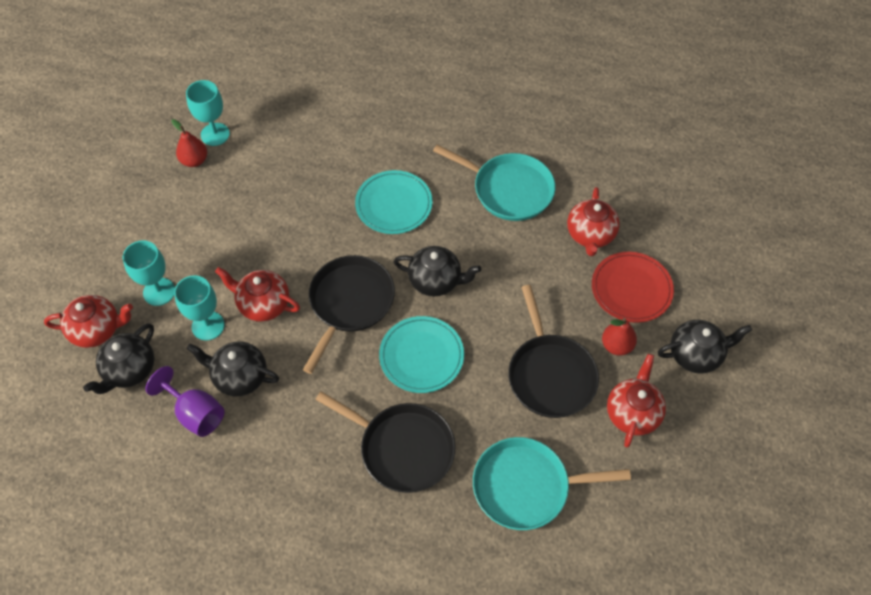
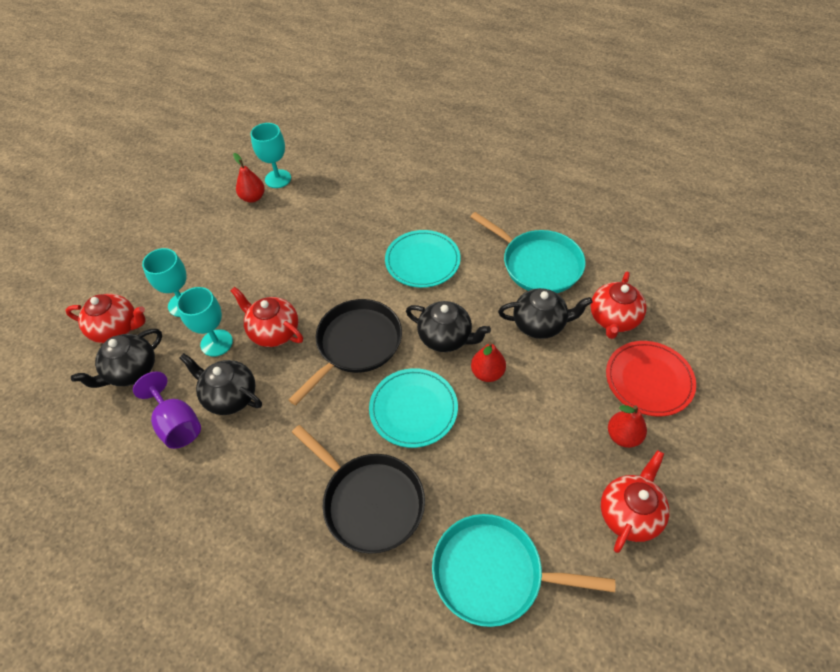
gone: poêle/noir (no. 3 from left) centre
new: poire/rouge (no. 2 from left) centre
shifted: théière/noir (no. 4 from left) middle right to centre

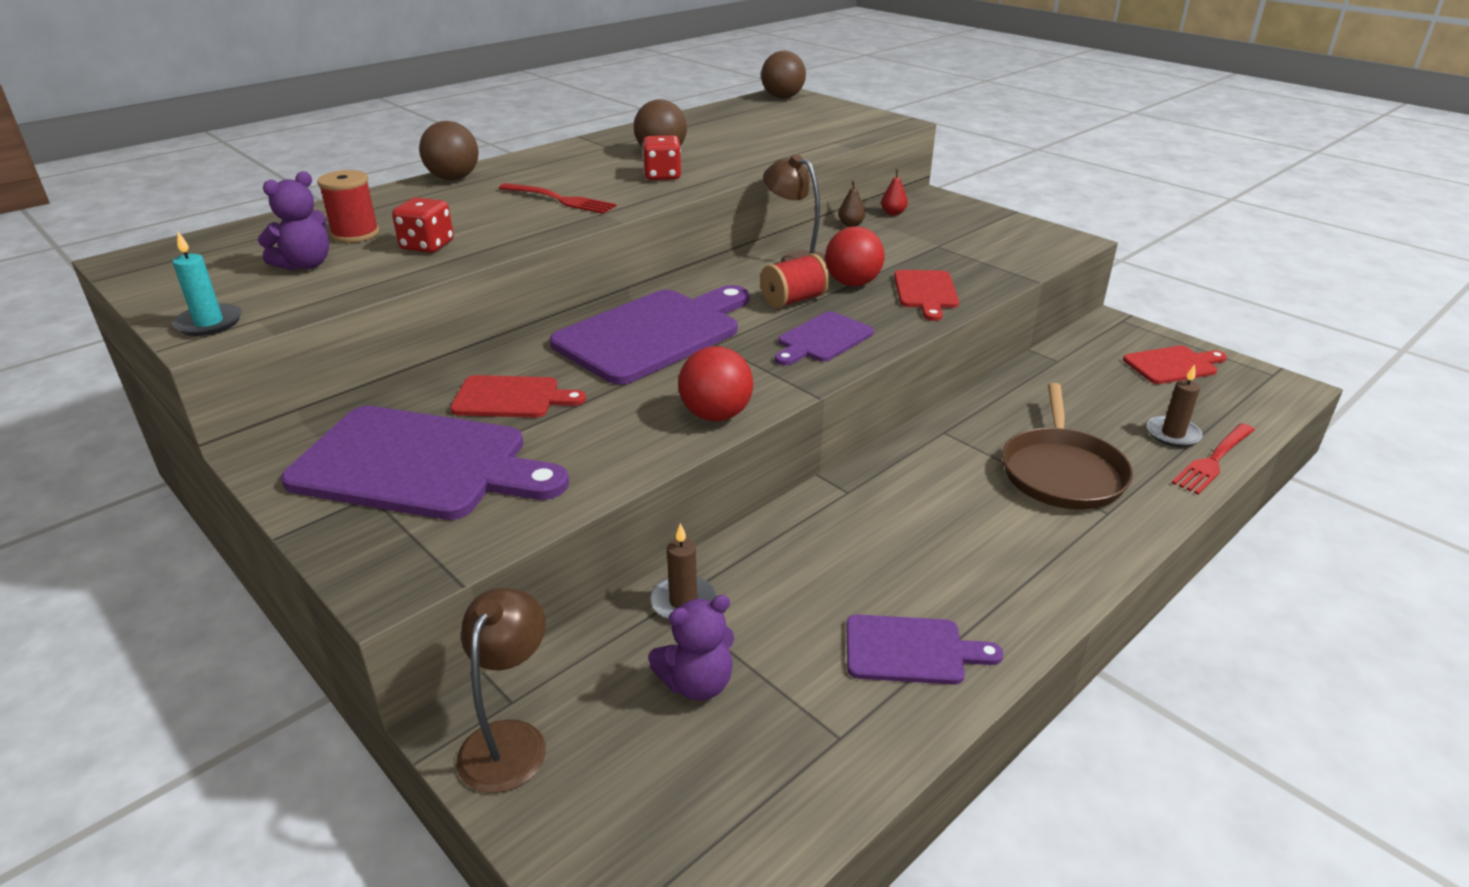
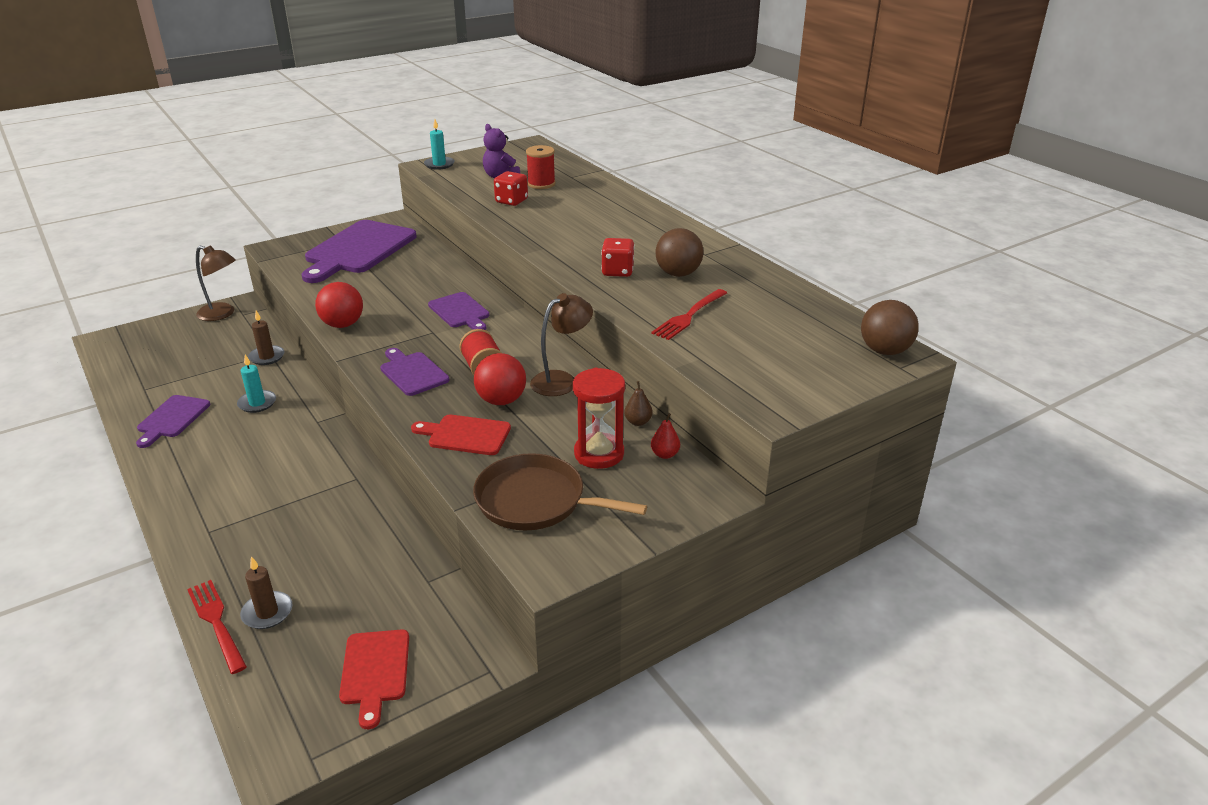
gone: balle/marron (no. 1 from left) top left; planche à découper/rouge (no. 1 from left) centre; ours en peluche/violet (no. 2 from left) bottom centre
new: bougie/turquoise (no. 1 from left) middle left; sablier/rouge centre
shifted: poêle/marron middle right to centre; fourchette/rouge (no. 1 from left in the first image) top centre to fourchette/rouge (no. 2 from left) centre
scaled: planche à découper/violet (no. 2 from left in the first image) centre = centre x0.53

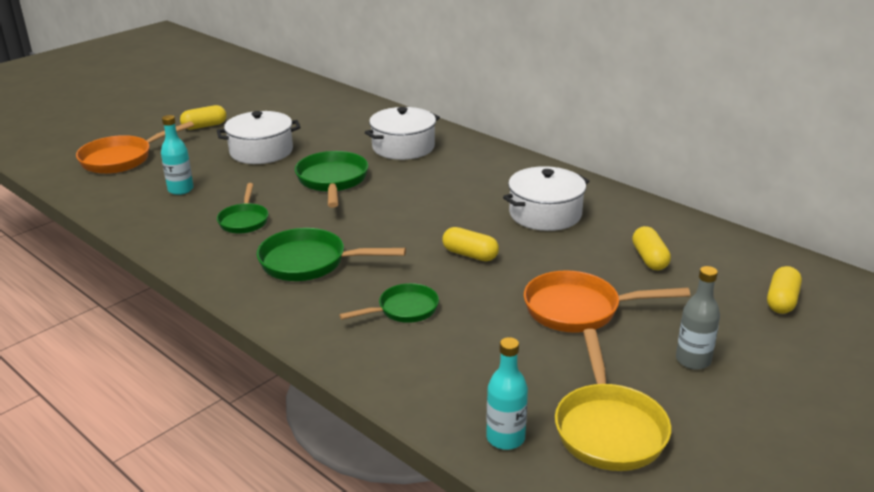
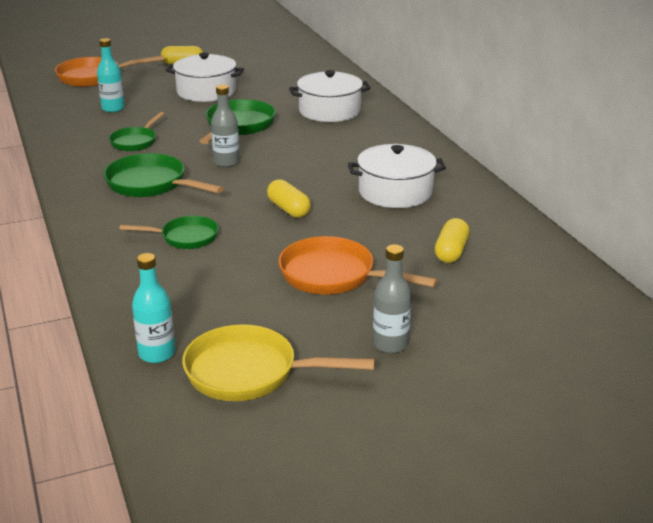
gone: gélule/jaune (no. 4 from left) middle right
new: bouteille/gris (no. 1 from left) top centre
rotated: poêle/jaune bottom right = bottom centre 75 degrees clockwise

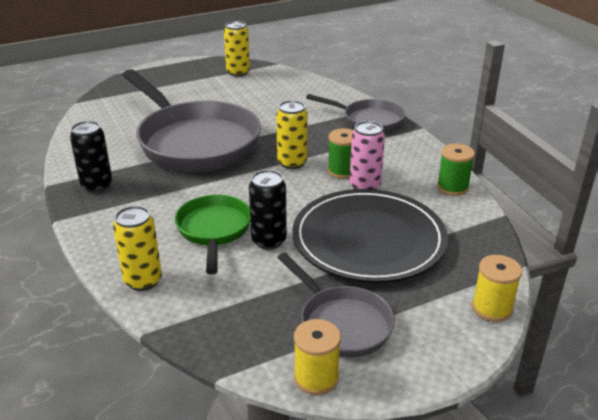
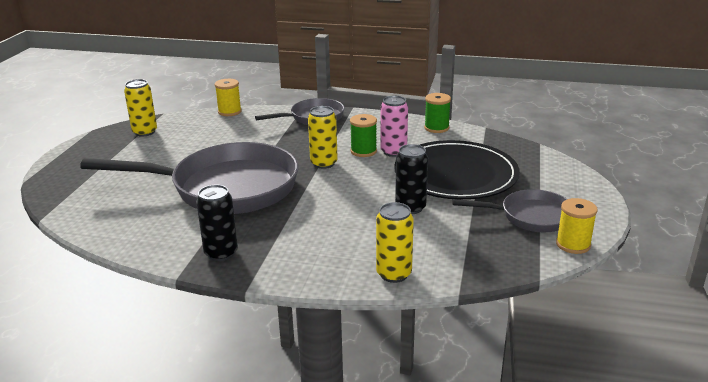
gone: poêle/vert centre
shifted: bobine/jaune (no. 2 from left in the first image) bottom right to bobine/jaune (no. 1 from left) top left

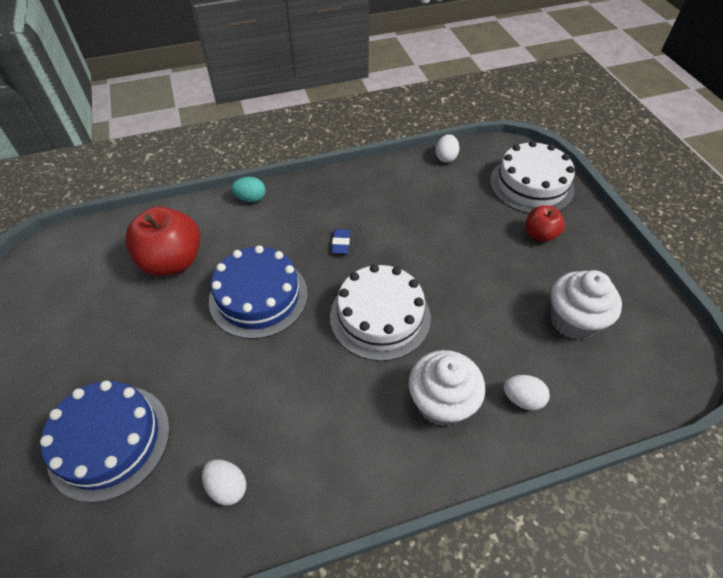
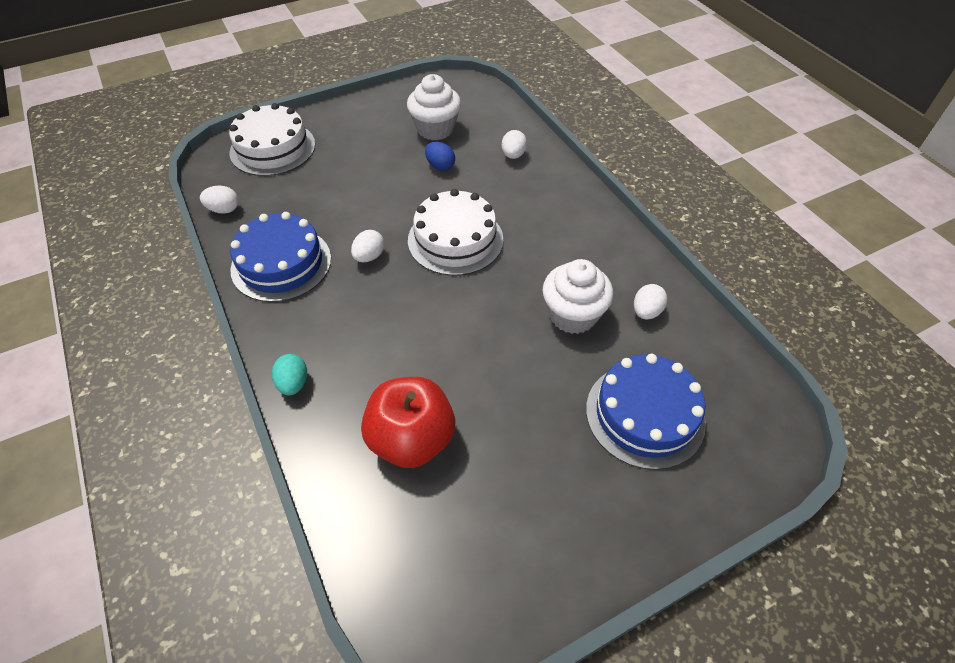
gone: gomme/bleu centre; pomme/rouge (no. 2 from left) middle right
new: œuf/blanc (no. 2 from left) centre; œuf/bleu top centre
shifted: gâteau/bleu (no. 2 from left in the first image) centre to gâteau/bleu (no. 1 from left) middle left; muffin/blanc (no. 1 from left in the first image) bottom centre to muffin/blanc (no. 2 from left) centre

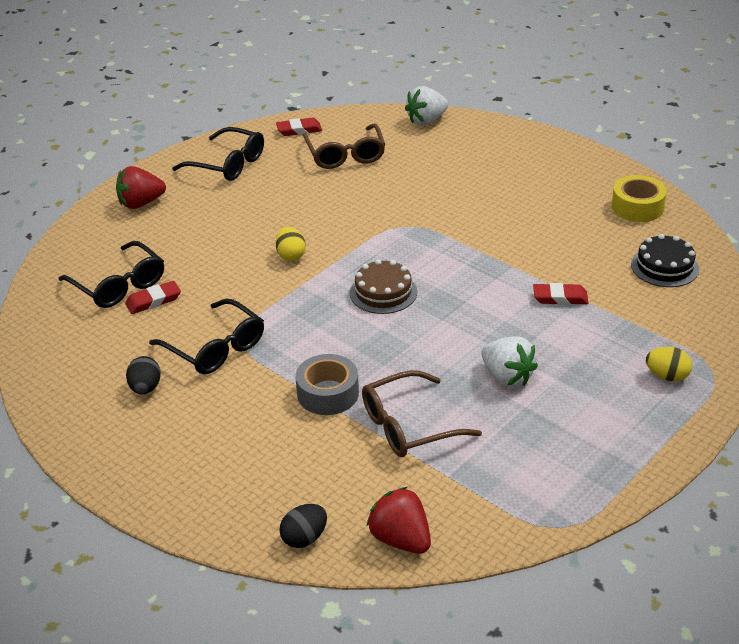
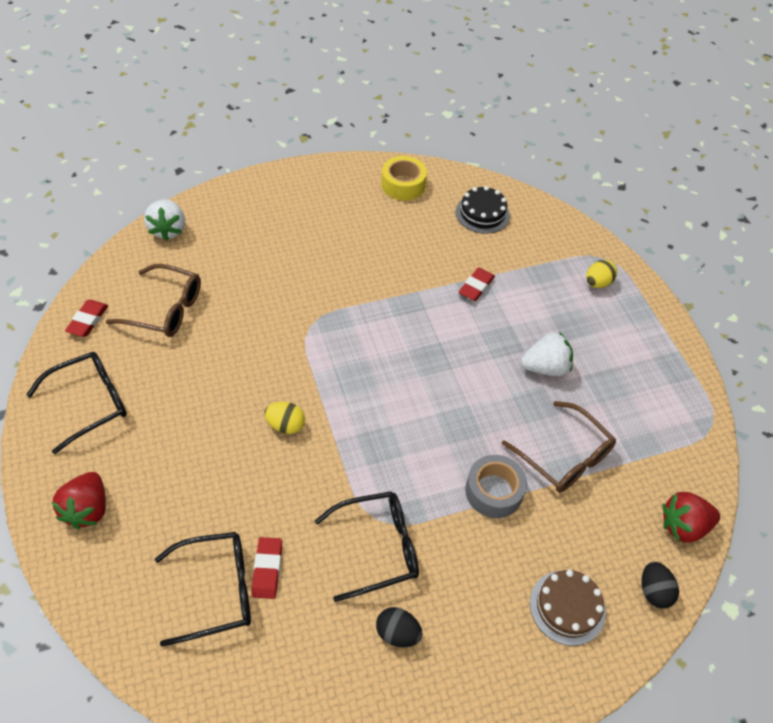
shifted: gâteau/marron centre to bottom right
rotated: lunettes/marron (no. 2 from left) centre = middle right 45 degrees counterclockwise

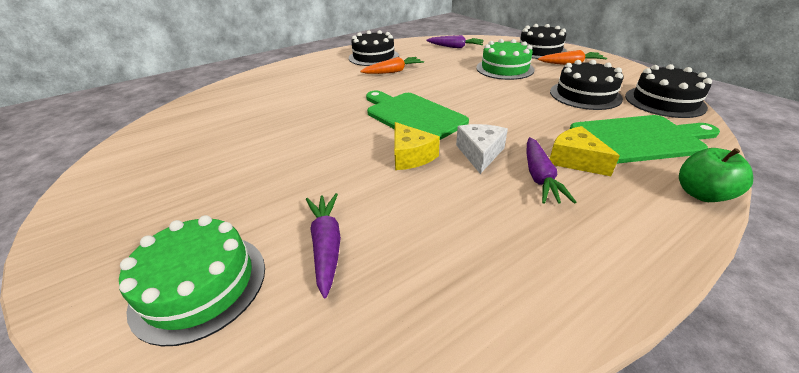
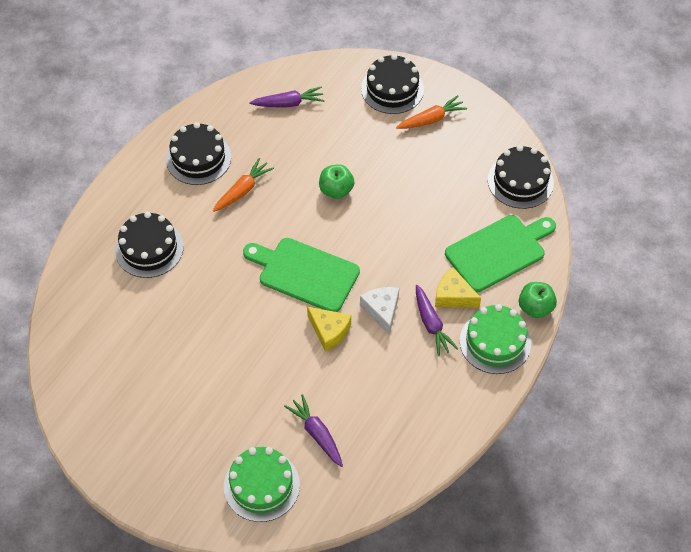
new: pomme/vert (no. 1 from left) top centre
shifted: gâteau/noir (no. 3 from left in the first image) top right to gâteau/noir (no. 1 from left) middle left; gâteau/vert (no. 2 from left) top centre to middle right

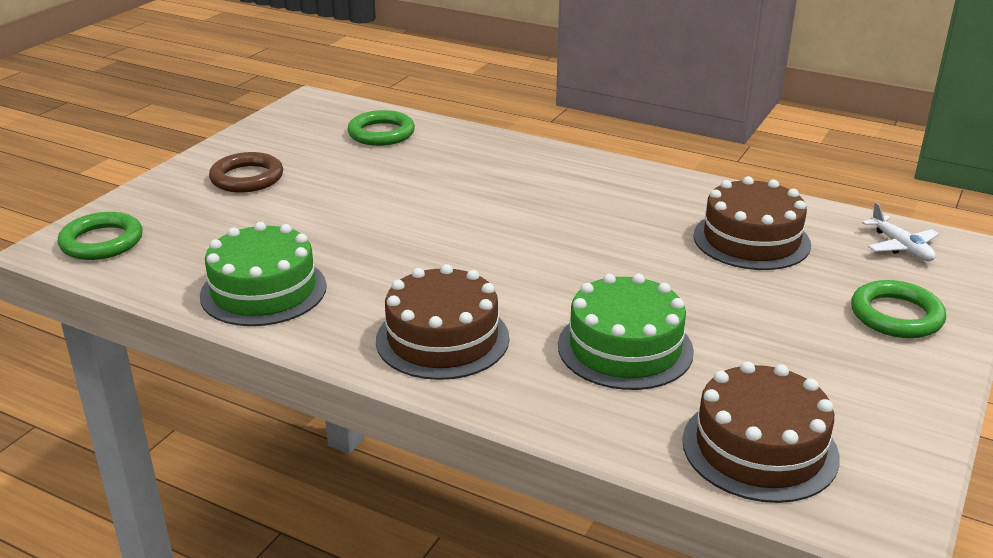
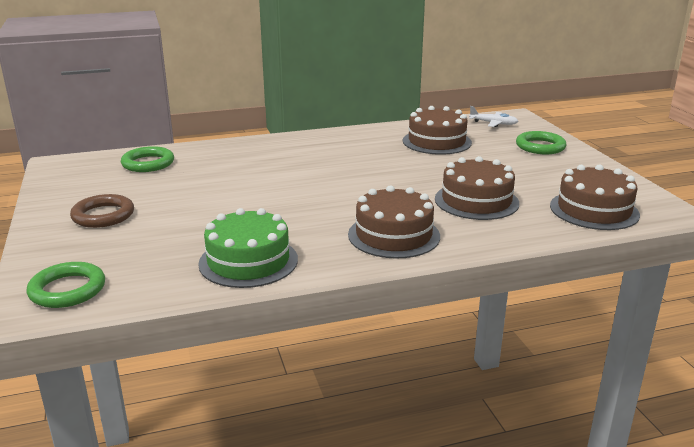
repainted: gâteau/vert (no. 2 from left) centre to gâteau/marron (no. 3 from left) middle right

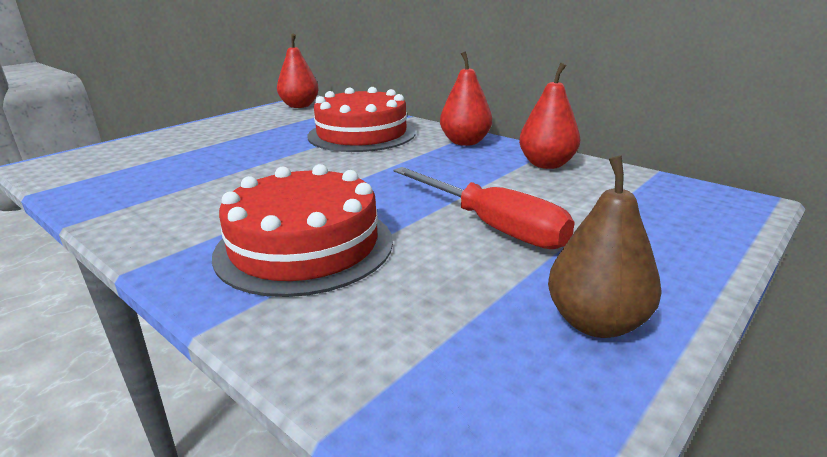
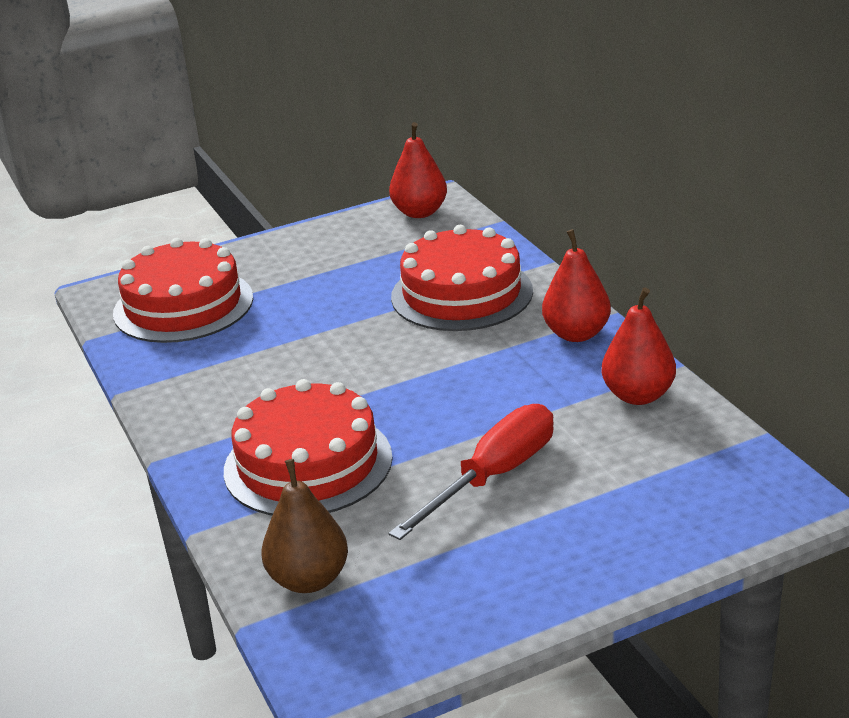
new: gâteau/rouge (no. 1 from left) middle left
shifted: poire/marron middle right to bottom centre
rotated: tournevis/rouge centre = centre 120 degrees counterclockwise

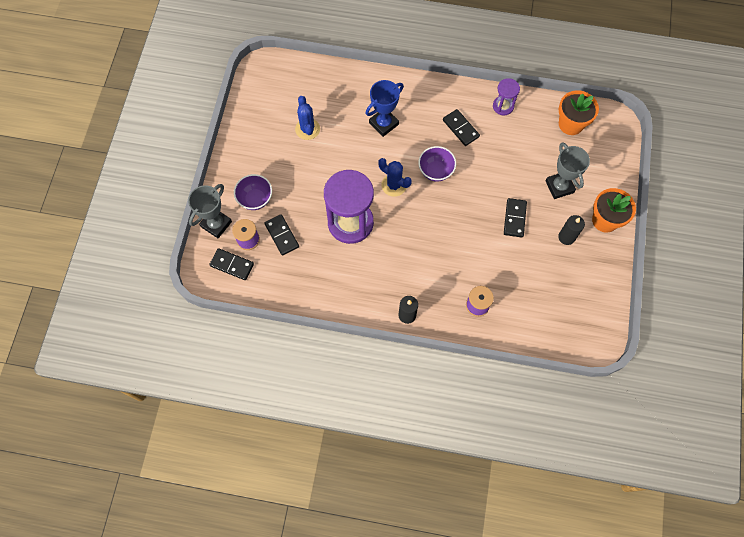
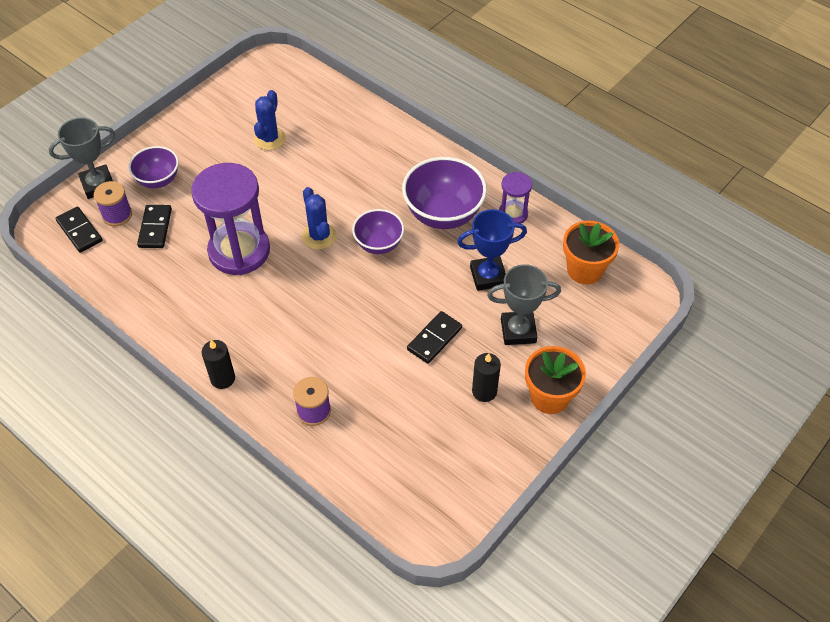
shifted: trophée/bleu top centre to centre
swapped: domino/noir (no. 3 from left) top centre to bol/violet (no. 3 from left) top centre
rotated: trophée/gris (no. 2 from left) top right = centre 75 degrees clockwise

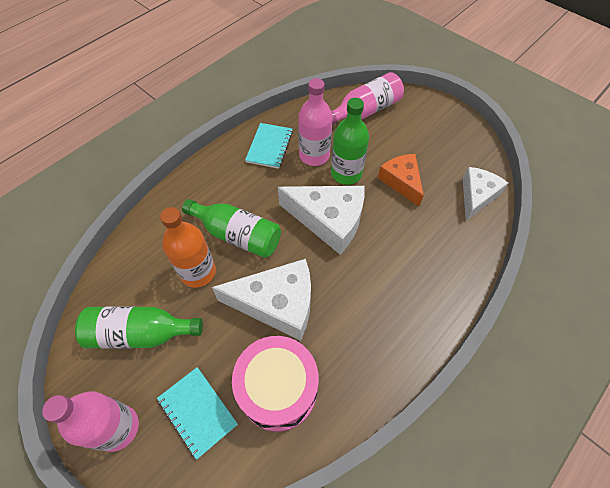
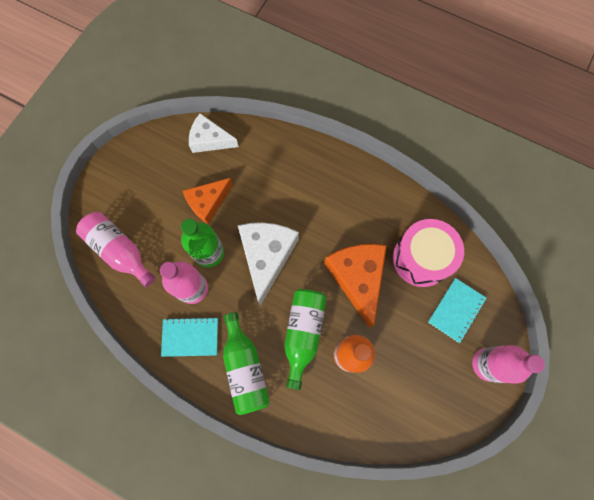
shifted: bouteille/vert (no. 1 from left in the first image) bottom left to bouteille/vert (no. 2 from left) bottom centre
repainted: fromage/blanc (no. 1 from left) centre to fromage/orange (no. 2 from left) centre

